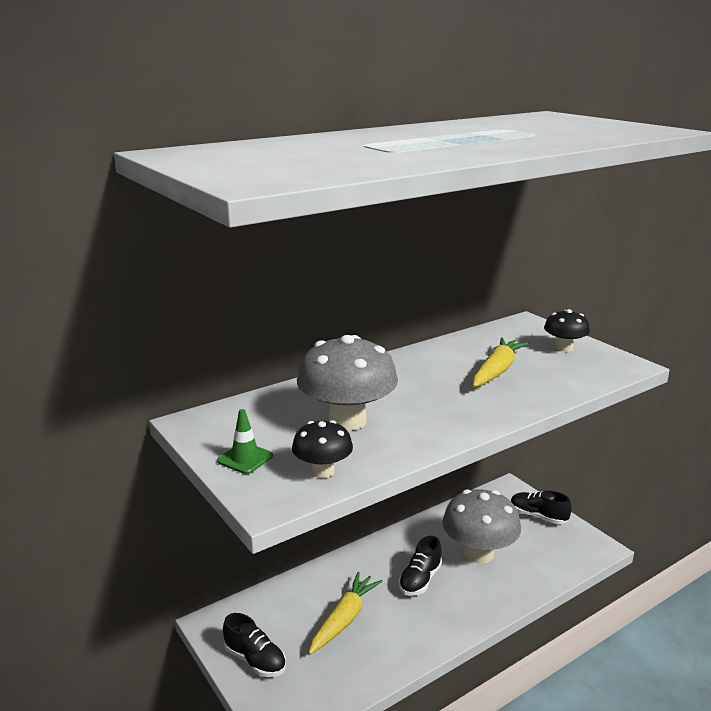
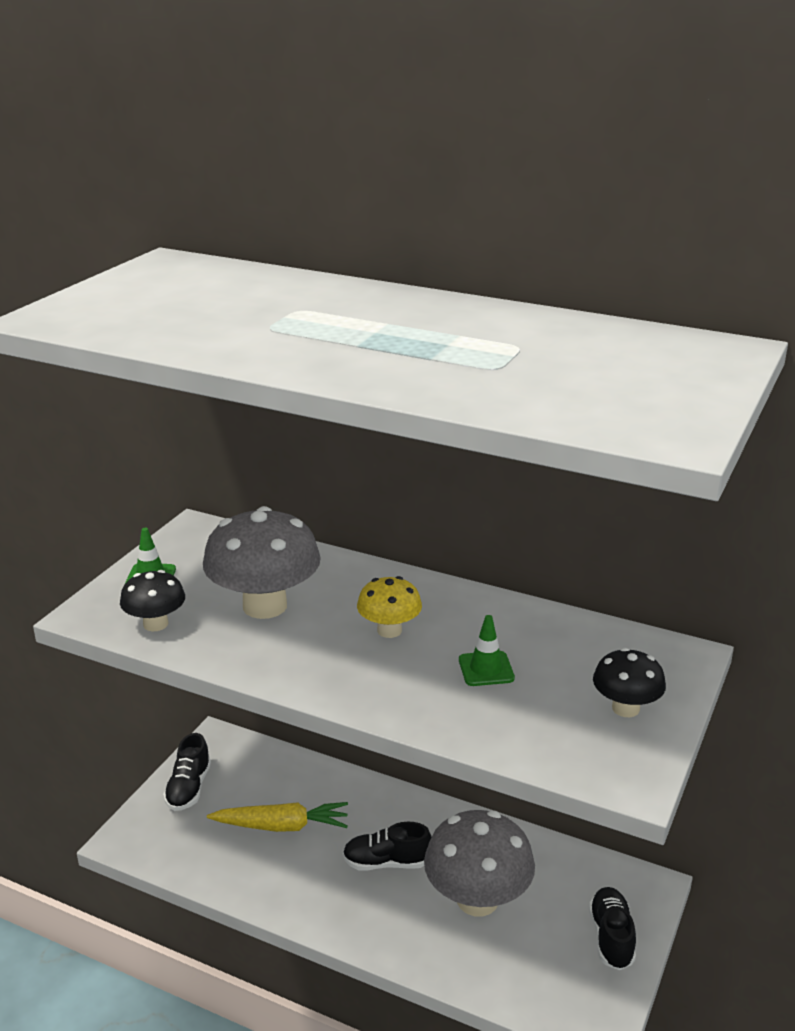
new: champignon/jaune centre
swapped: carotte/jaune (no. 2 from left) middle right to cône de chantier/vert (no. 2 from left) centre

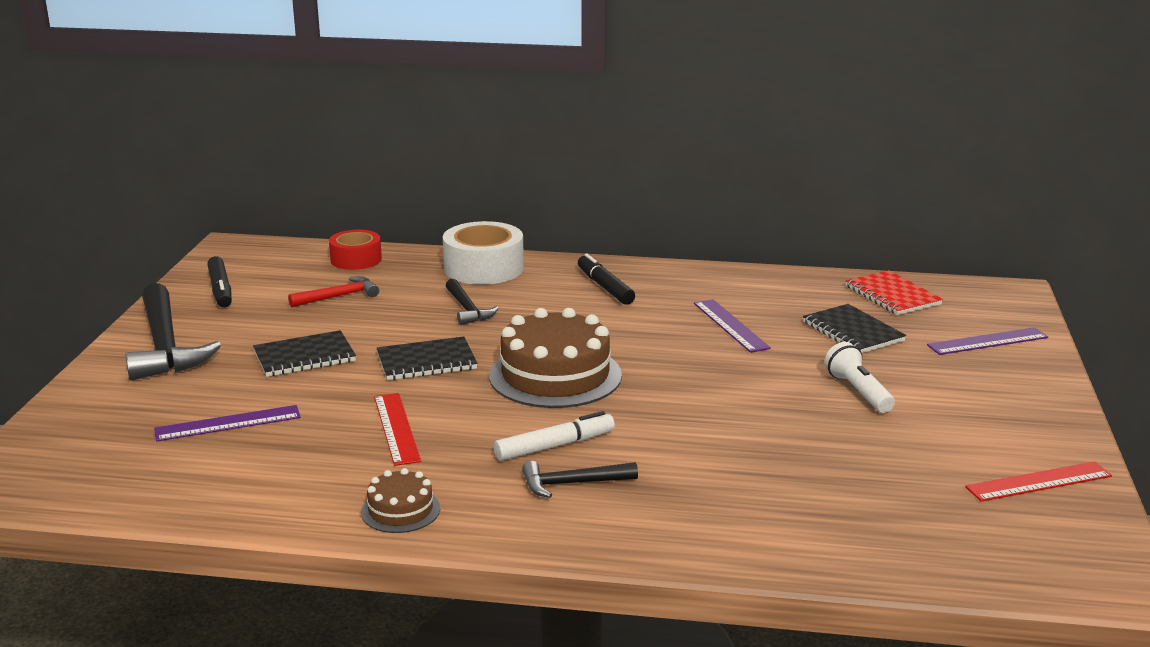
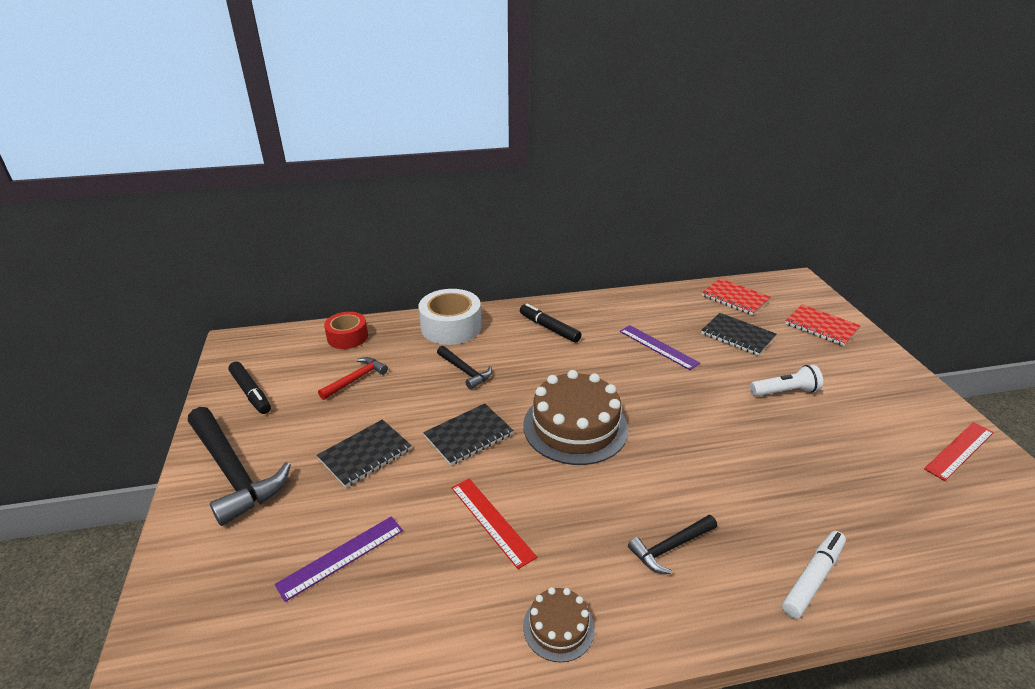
shifted: feutre/blanc bottom centre to bottom right
swapped: règle/violet (no. 3 from left) middle right to carnet/rouge (no. 2 from left) middle right
rotated: lampe de poche/blanc middle right = middle right 120 degrees clockwise

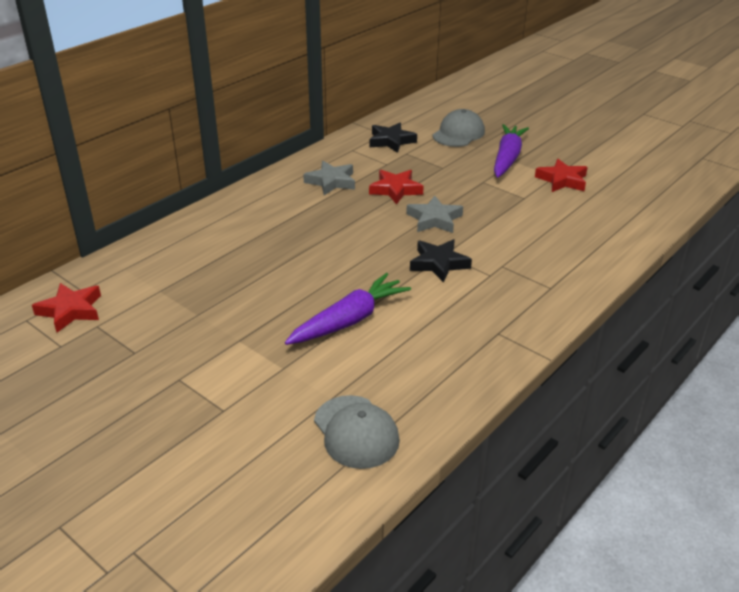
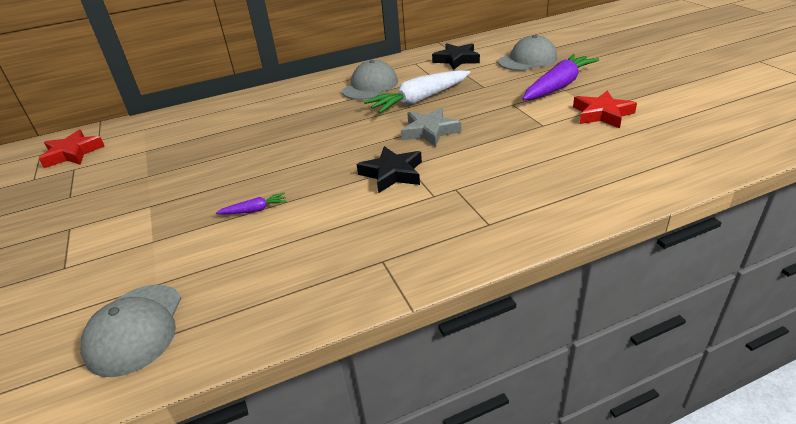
swapped: étoile/gris (no. 1 from left) top centre to casquette/gris (no. 2 from left) top centre; étoile/rouge (no. 2 from left) top centre to carotte/blanc top centre
scaled: carotte/violet (no. 1 from left) centre = middle left x0.44

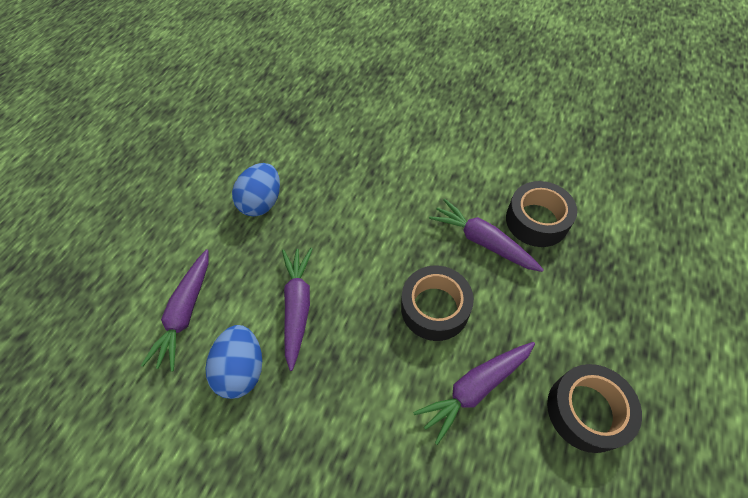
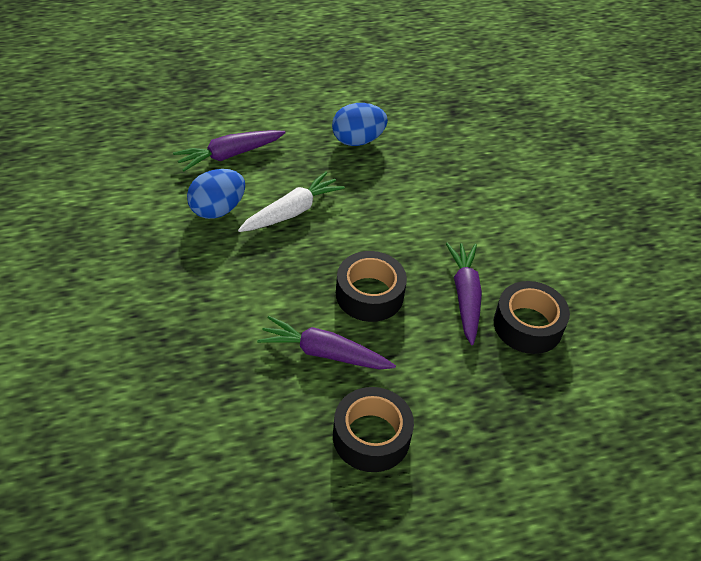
repainted: carotte/violet (no. 2 from left) centre to carotte/blanc centre

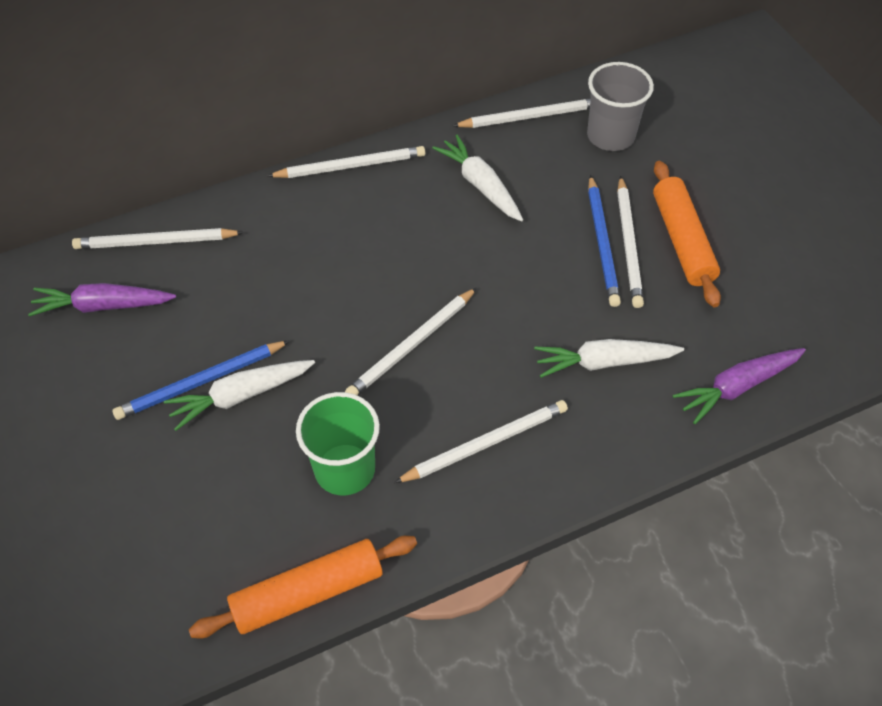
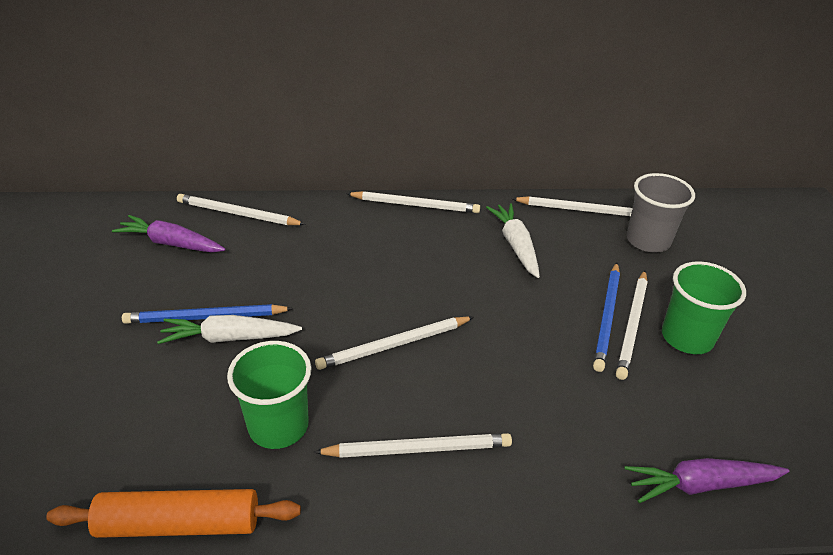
gone: carotte/blanc (no. 3 from left) middle right
swapped: rouleau à pâtisserie/orange (no. 2 from left) top right to gobelet/vert (no. 2 from left) middle right

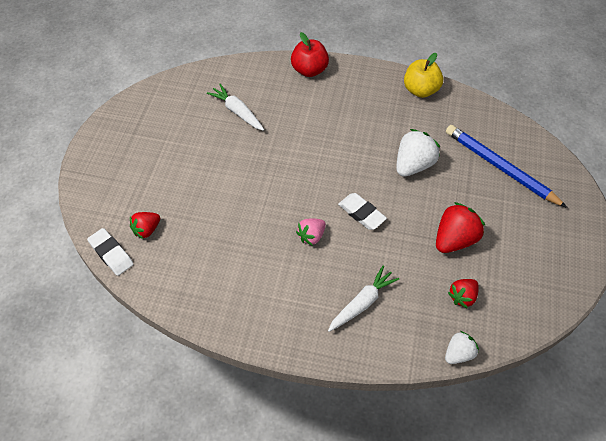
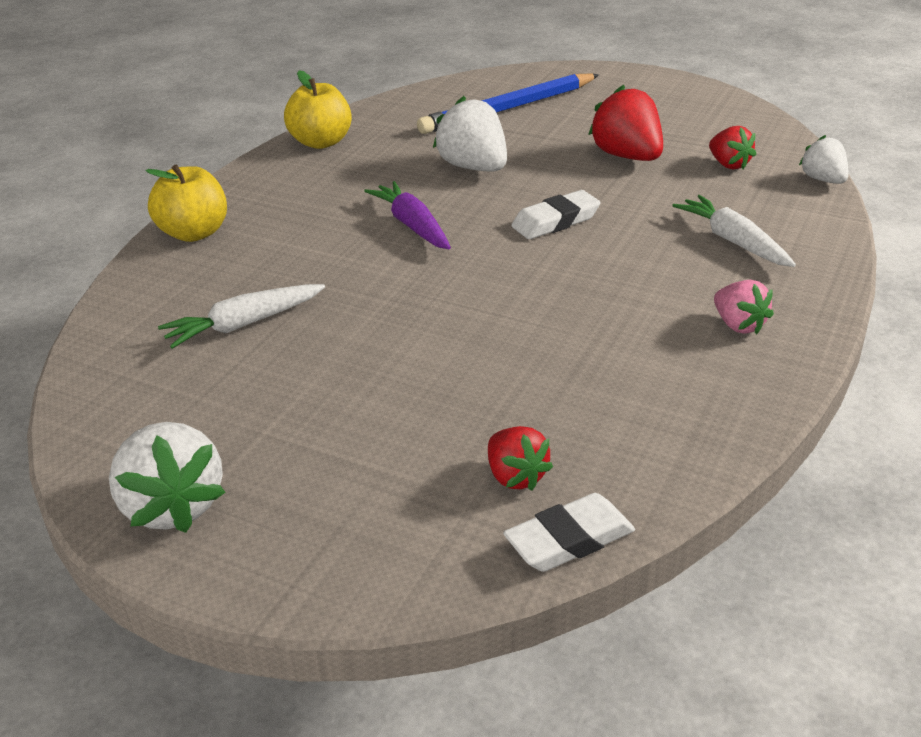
new: fraise/blanc (no. 1 from left) middle left; carotte/violet top centre
shifted: fraise/rose centre to middle right
repainted: pomme/rouge top centre to pomme/jaune (no. 1 from left) top left

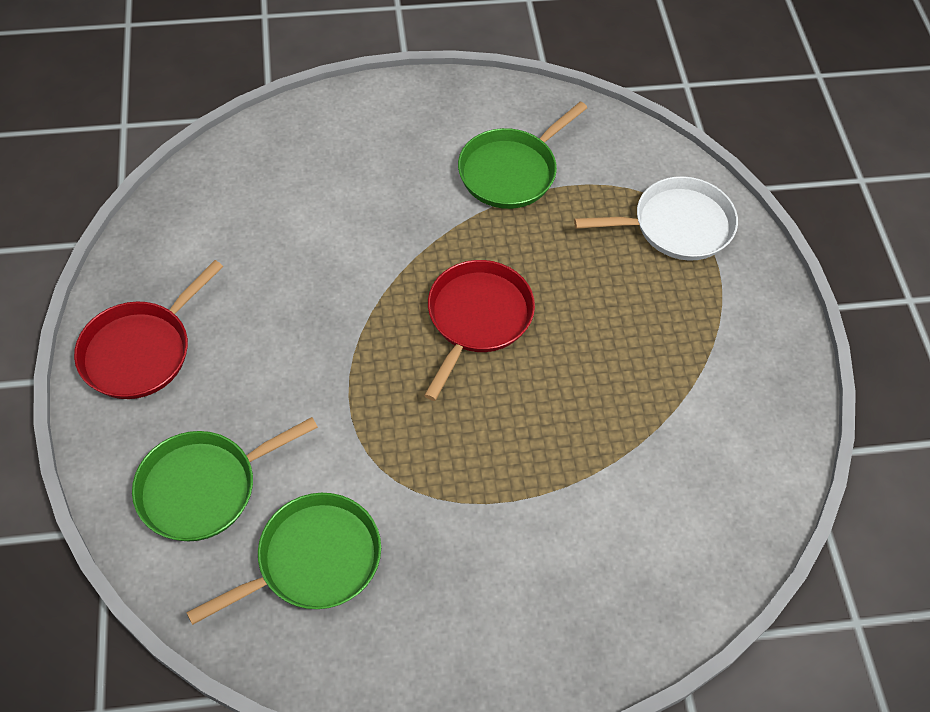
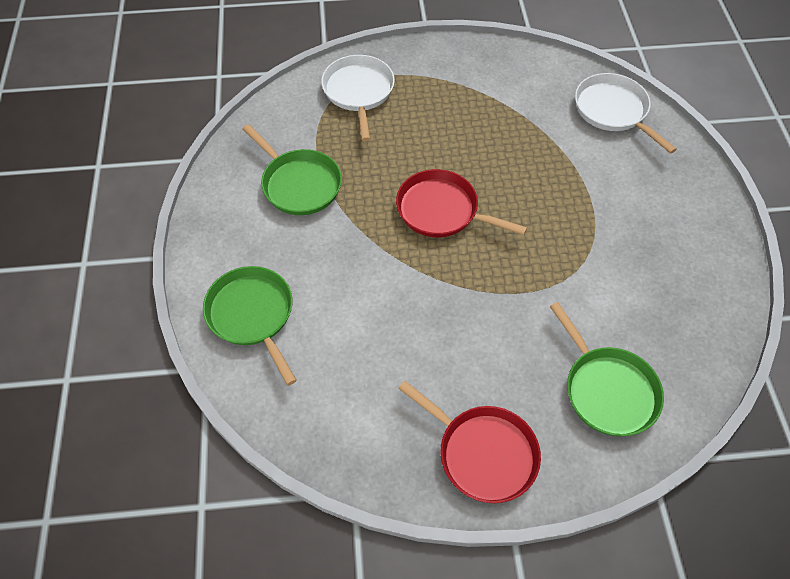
new: poêle/blanc (no. 2 from left) top right
shifted: poêle/vert (no. 2 from left in the first image) bottom left to poêle/vert (no. 1 from left) middle left

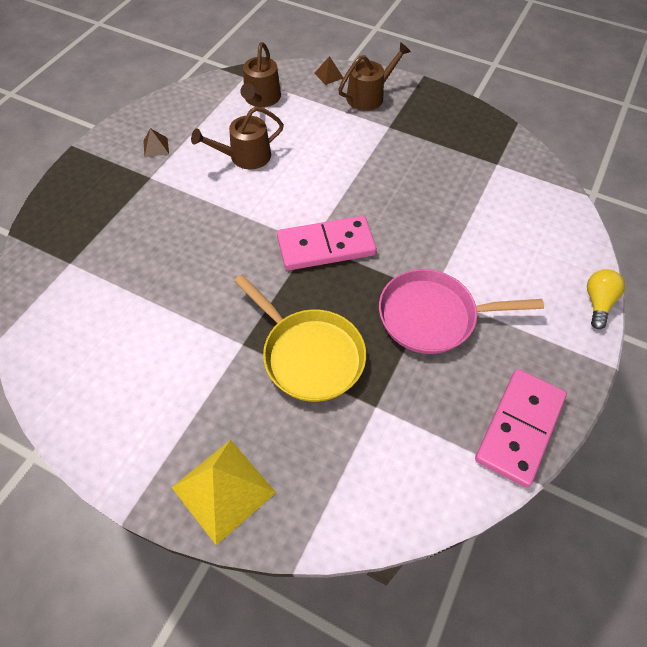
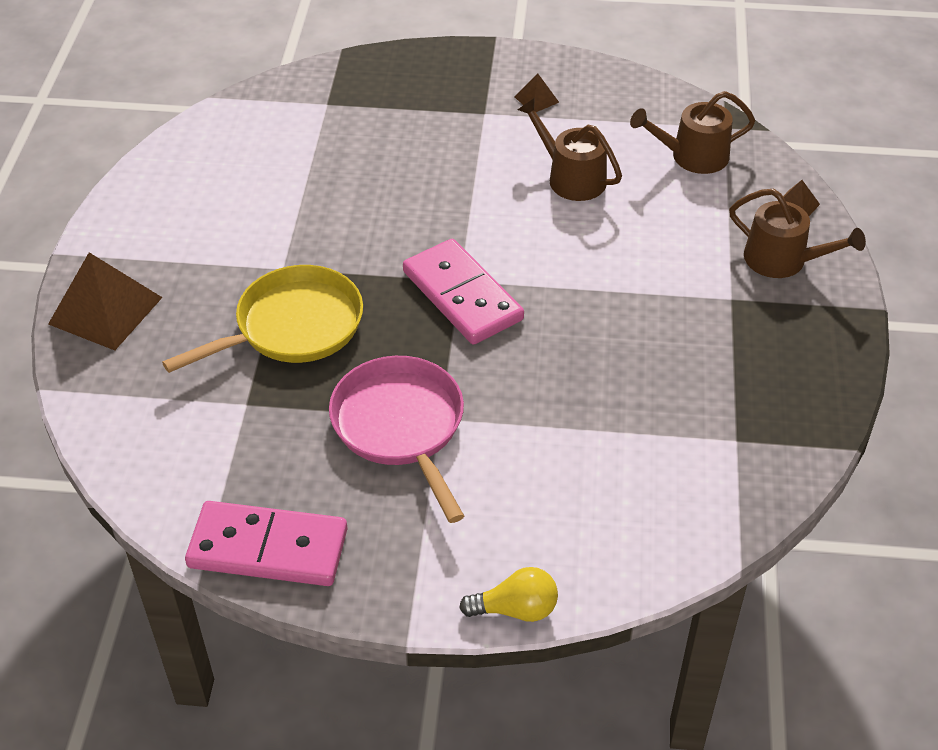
repainted: pyramide/jaune bottom centre to pyramide/marron (no. 1 from left) middle left
rotated: poêle/jaune centre = middle left 150 degrees counterclockwise

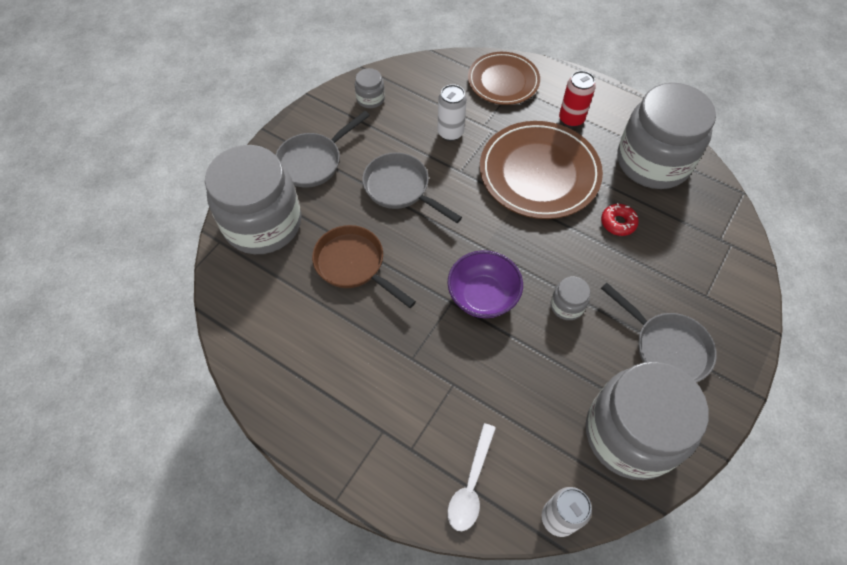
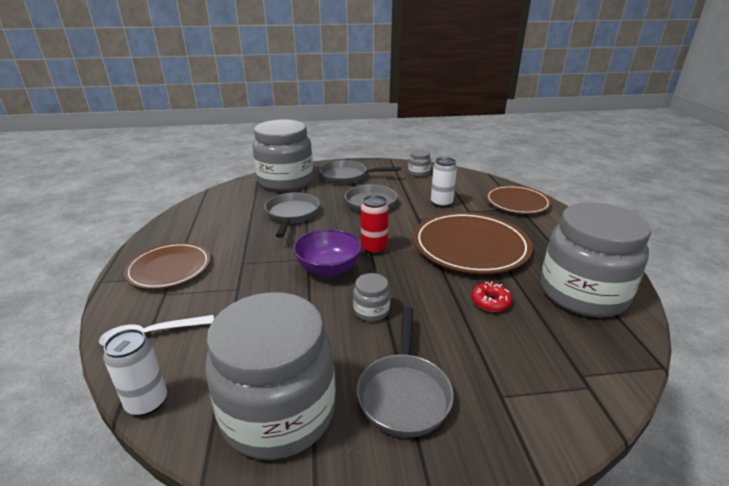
new: assiette/marron (no. 1 from left) middle left
shifted: canette/rouge top right to centre
repainted: poêle/marron centre to poêle/gris (no. 1 from left) centre

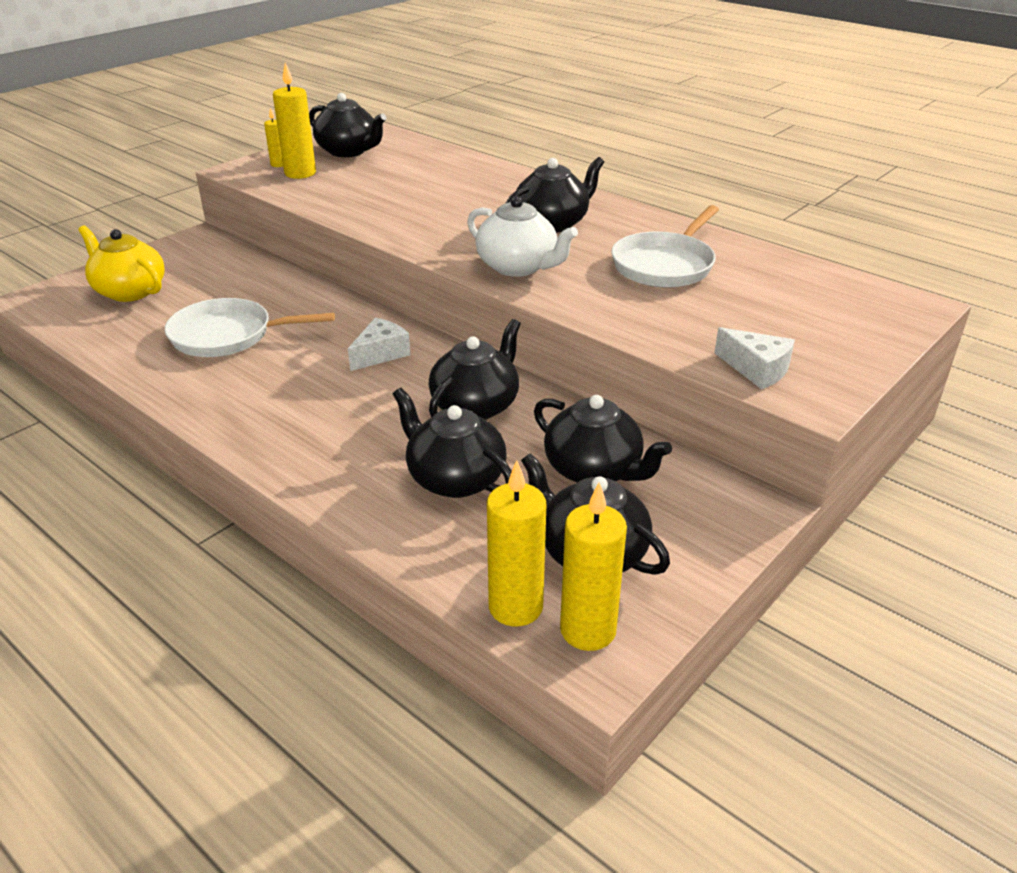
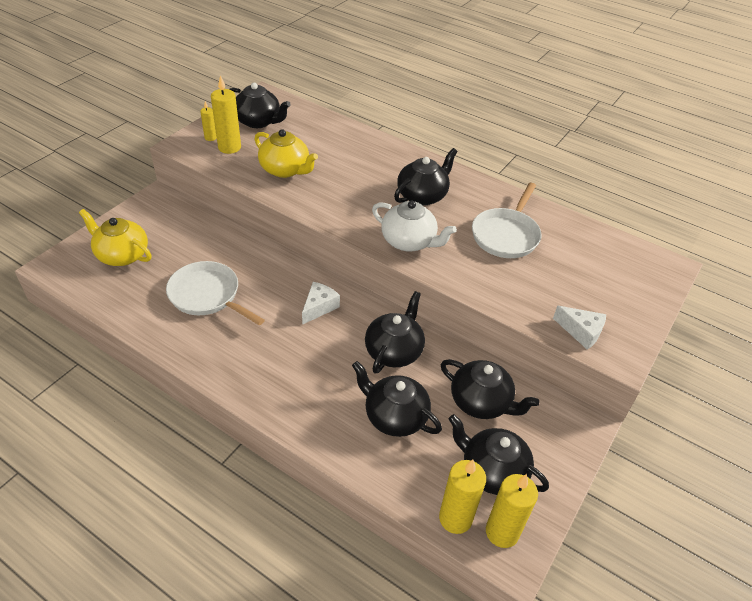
new: théière/jaune (no. 2 from left) top centre
rotated: poêle/blanc (no. 1 from left) middle left = middle left 45 degrees clockwise

